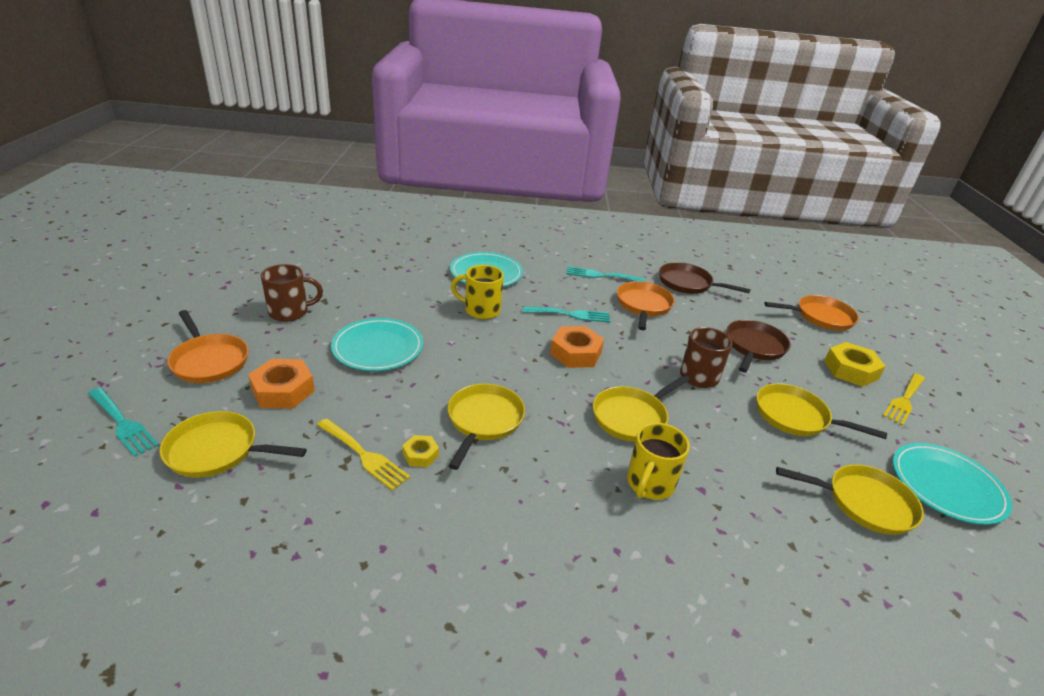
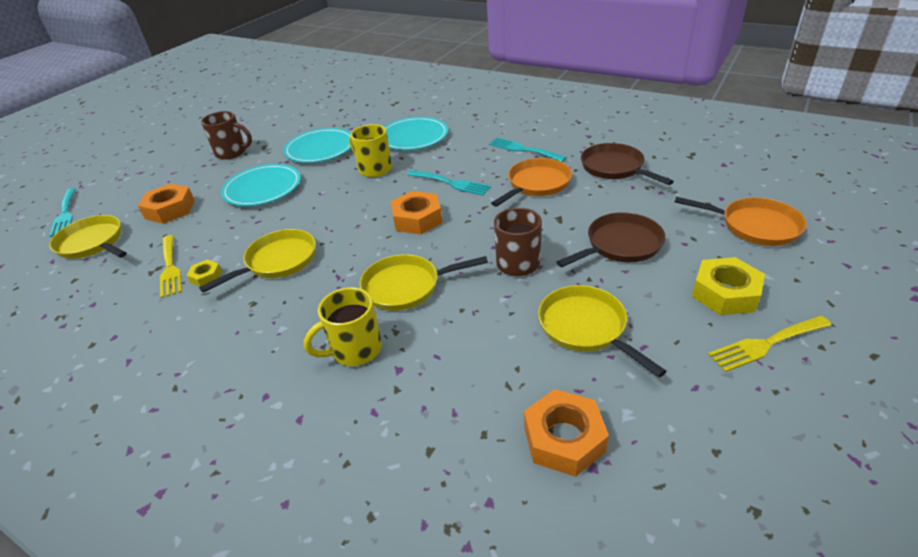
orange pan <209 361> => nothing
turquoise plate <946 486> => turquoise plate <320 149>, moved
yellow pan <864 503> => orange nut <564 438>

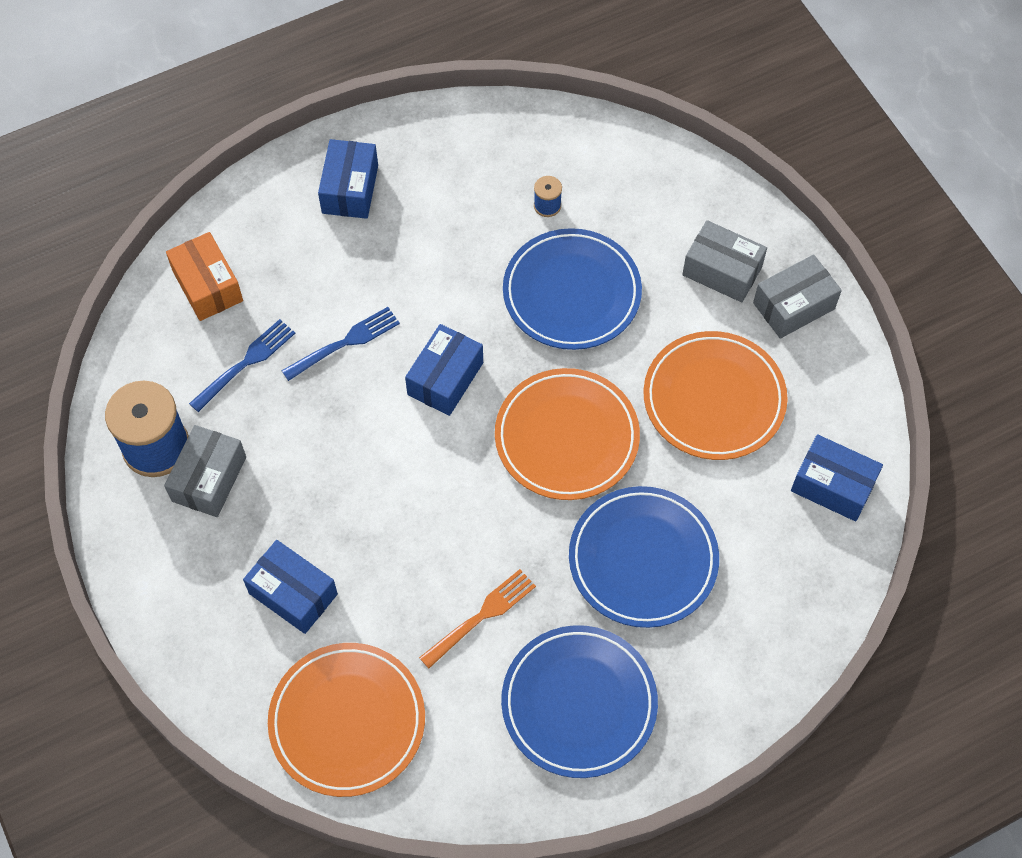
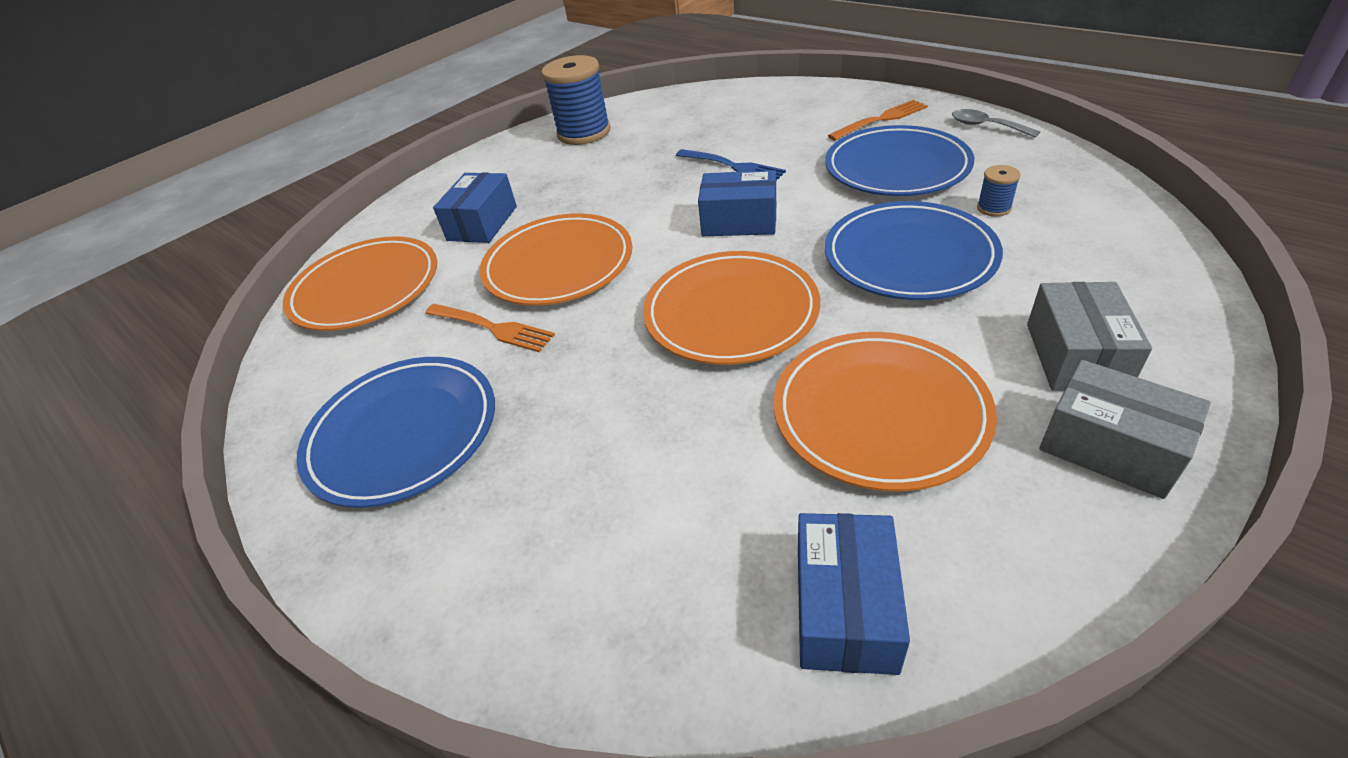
blue box <350 189> => orange fork <881 119>
orange box <208 286> => nothing
blue fork <246 363> => nothing
grey box <209 479> => nothing
blue plate <643 559> => blue plate <896 168>, moved
nothing => grey spoon <986 126>
nothing => orange plate <558 265>

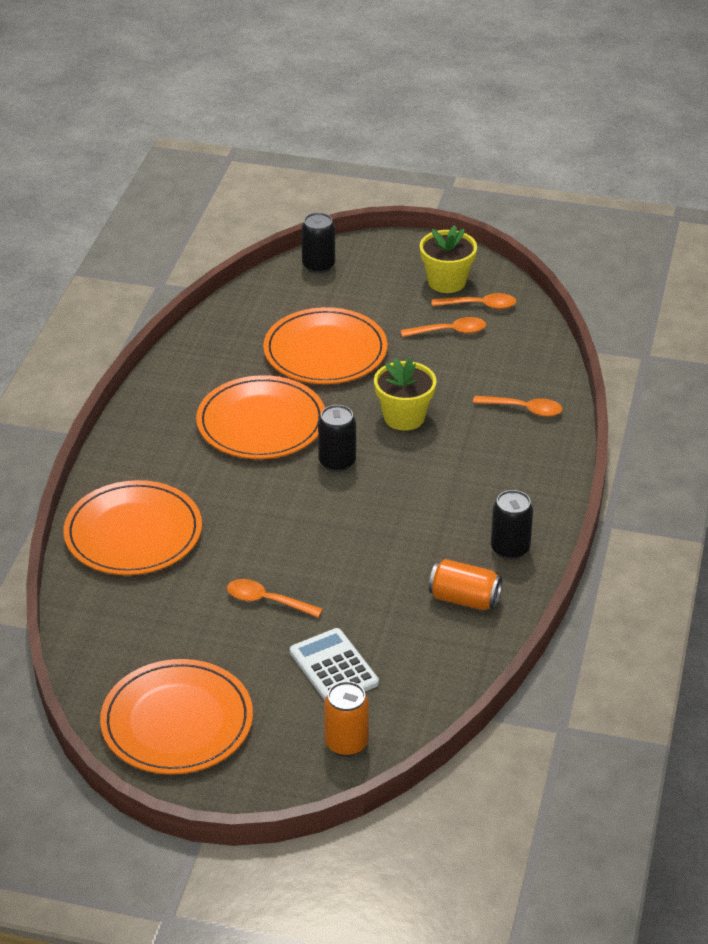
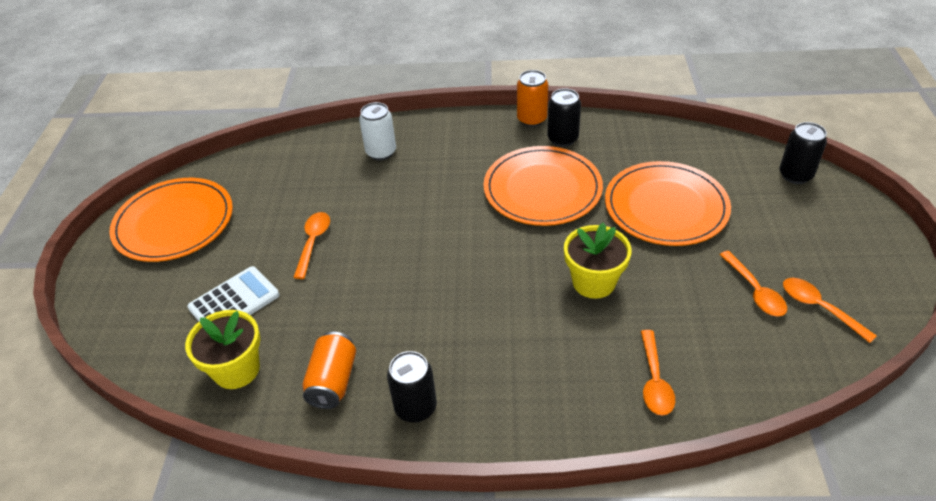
yellow flower pot <447 282> => yellow flower pot <236 369>, moved
orange spoon <479 305> => orange spoon <819 308>, 150 degrees clockwise
black can <337 462> => black can <562 139>, moved
orange plate <133 533> => white can <381 152>
orange can <346 743> => orange can <532 119>, moved

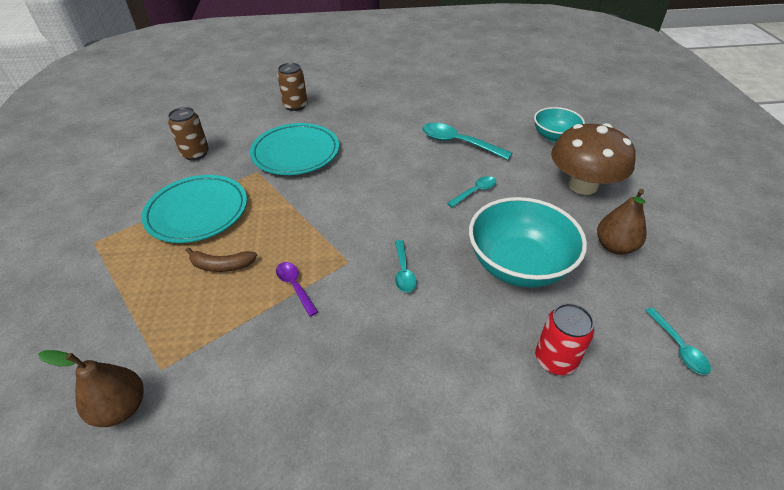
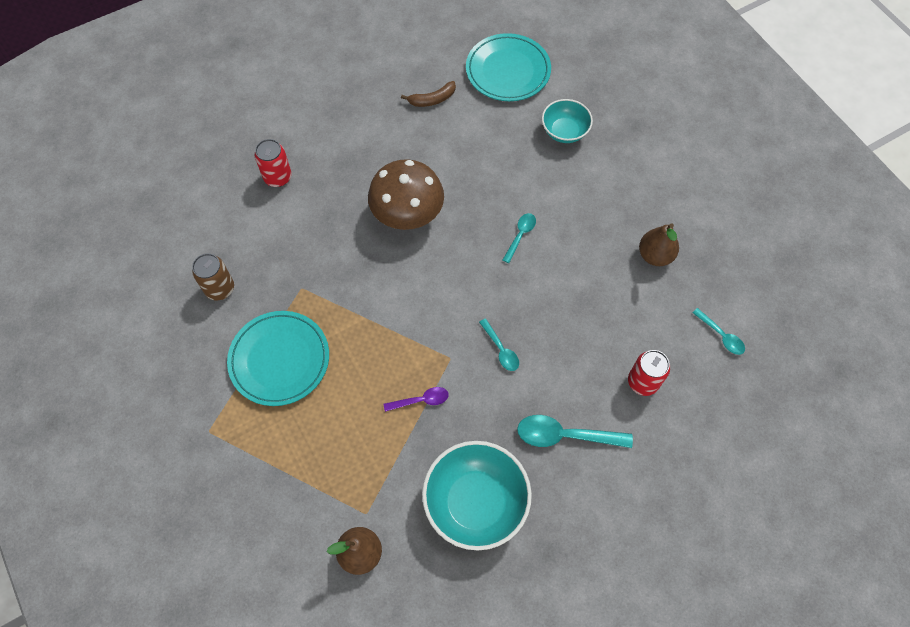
brown can <295 106> => red can <278 177>
turquoise plate <295 153> => turquoise plate <508 71>, moved
turquoise spoon <458 143> => turquoise spoon <565 435>, moved
brown mushroom <582 185> => brown mushroom <407 213>, moved
turquoise bowl <518 265> => turquoise bowl <475 502>, moved
brown banana <221 265> => brown banana <432 99>, moved
purple spoon <295 286> => purple spoon <421 400>, 135 degrees clockwise

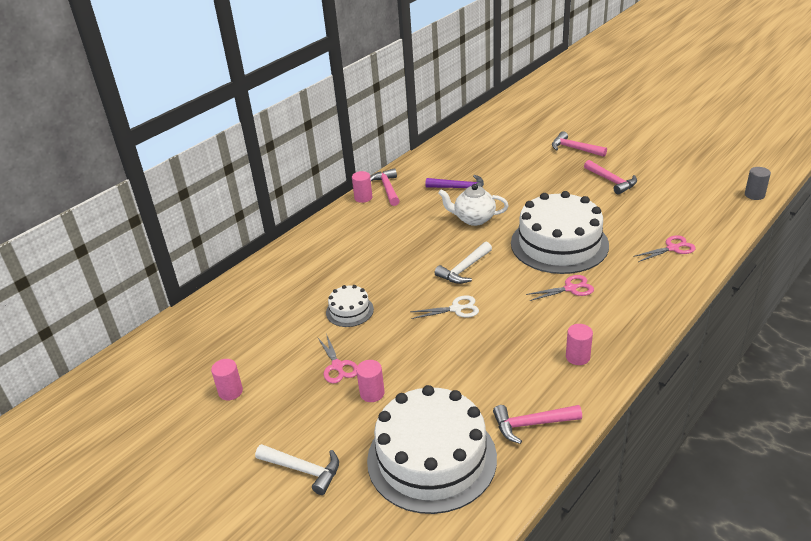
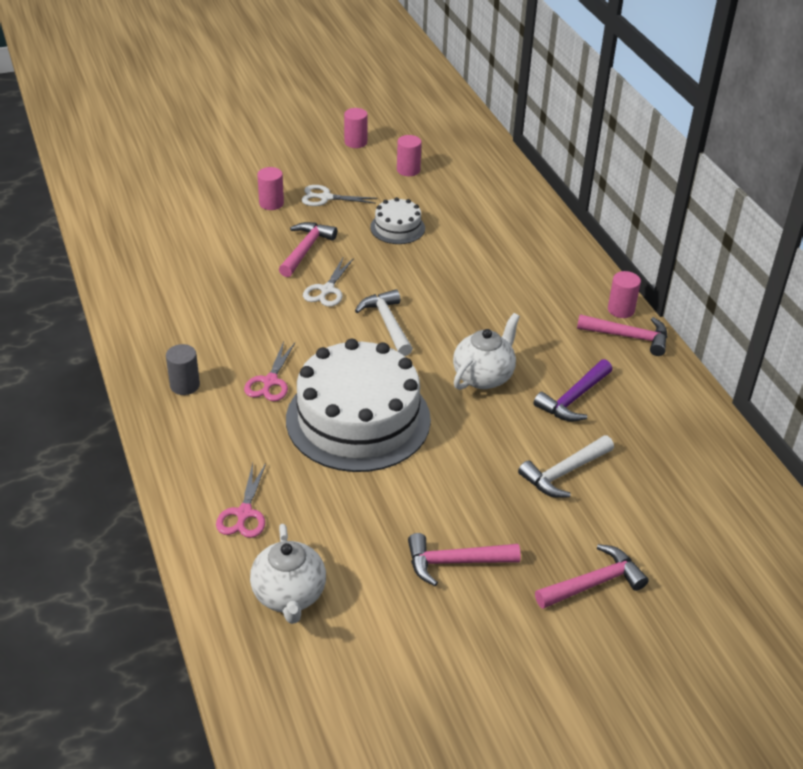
grey cylinder <754 195> => grey cylinder <185 385>, moved
pink cylinder <577 357> => pink cylinder <408 170>, moved
pink scissors <337 366> => white scissors <326 197>
white cake <431 458> => nothing
pink hammer <531 424> => pink hammer <306 249>, moved
white hammer <304 470> => white hammer <564 473>, moved
nothing => white teapot <289 596>

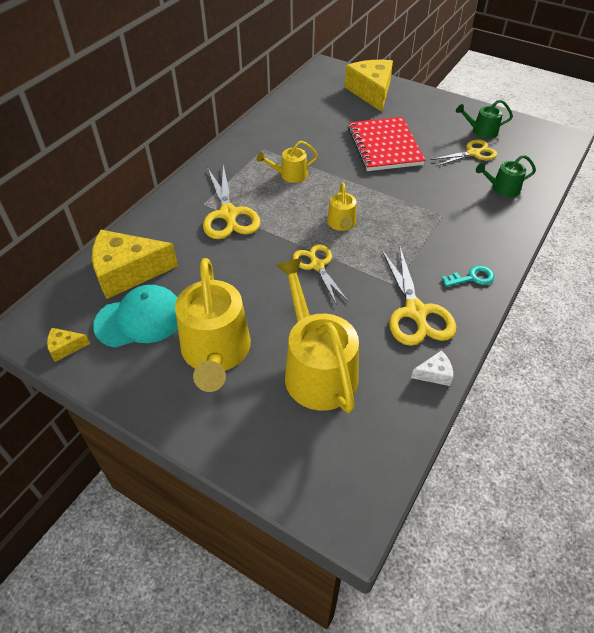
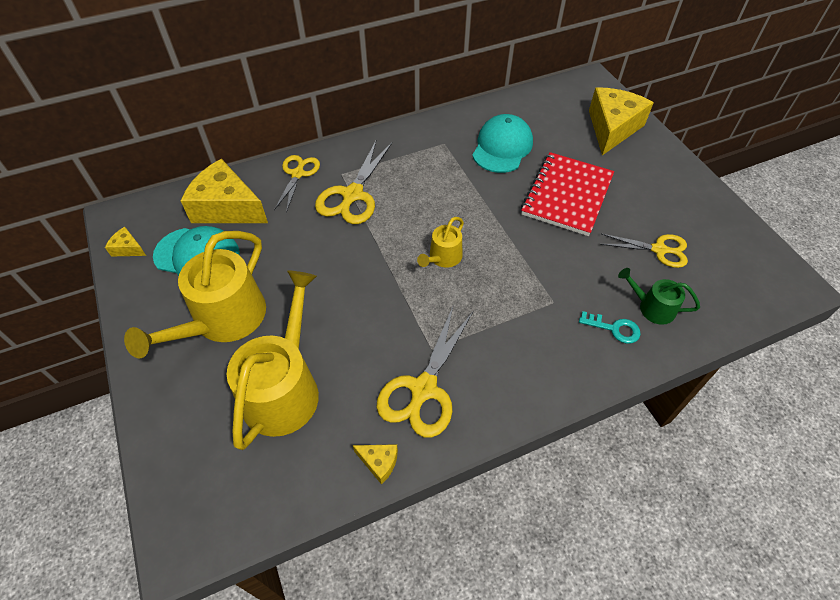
green watering can <481 131> => nothing
yellow watering can <290 175> => nothing
yellow scissors <317 265> => yellow scissors <298 174>, moved
turquoise key <472 278> => turquoise key <614 328>, moved
white cheese <434 374> => yellow cheese <379 462>
nothing => turquoise cap <502 147>

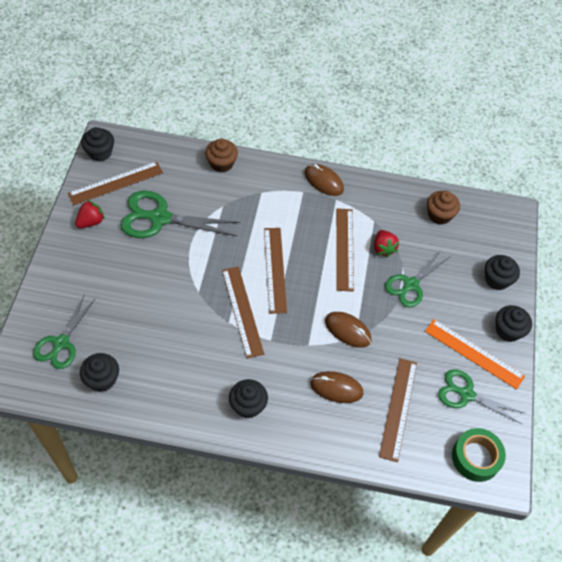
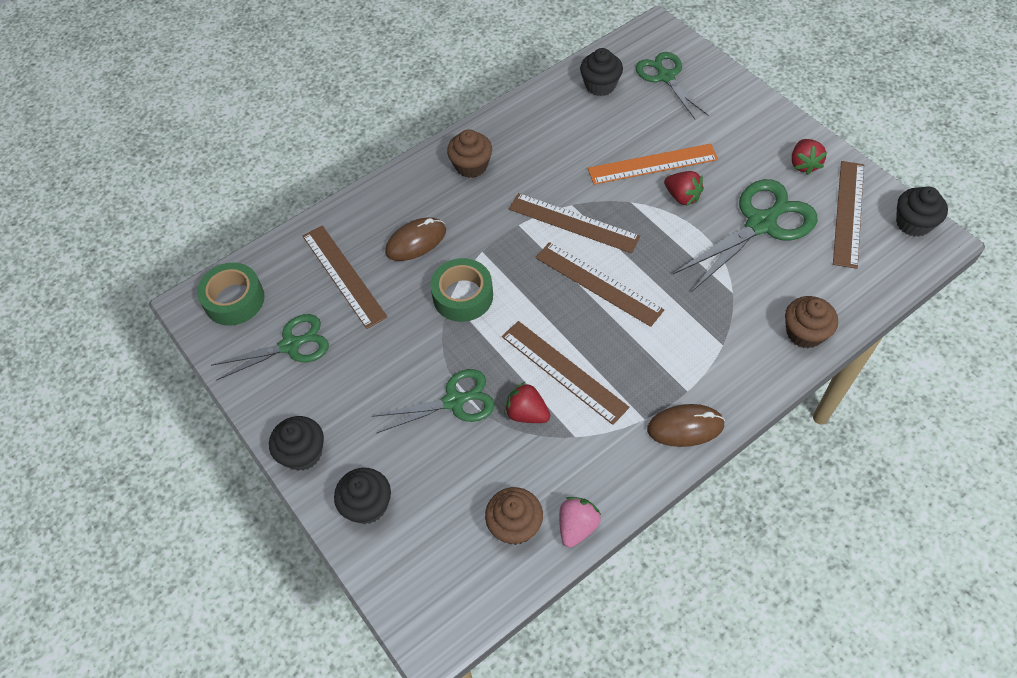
green scissors <411 284> => green scissors <454 401>, 75 degrees clockwise
brown mouse <347 330> => green tape <463 296>
orange ruler <474 353> => orange ruler <652 164>, moved
black cupcake <248 405> => brown cupcake <471 166>
nothing => red strawberry <682 197>
nothing => pink strawberry <577 526>

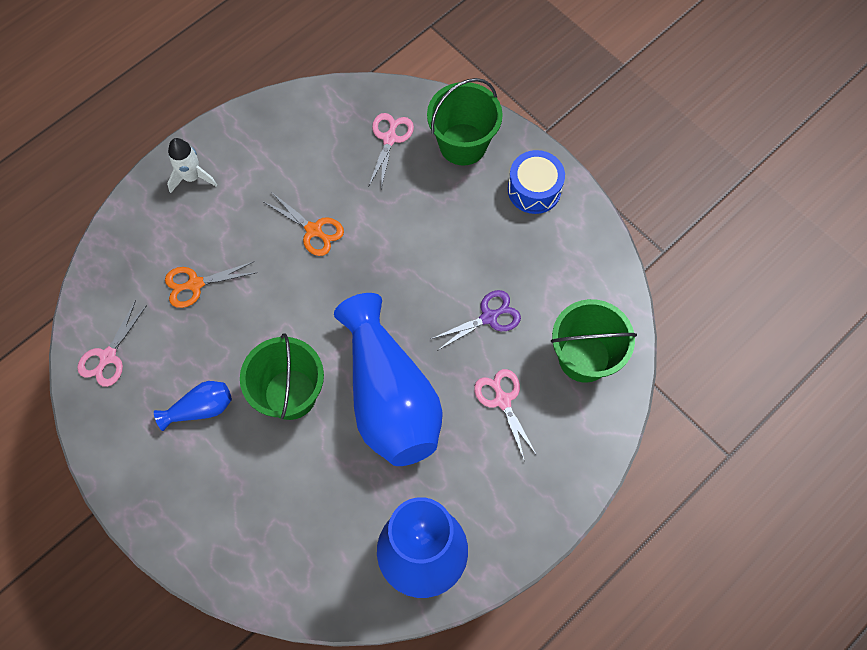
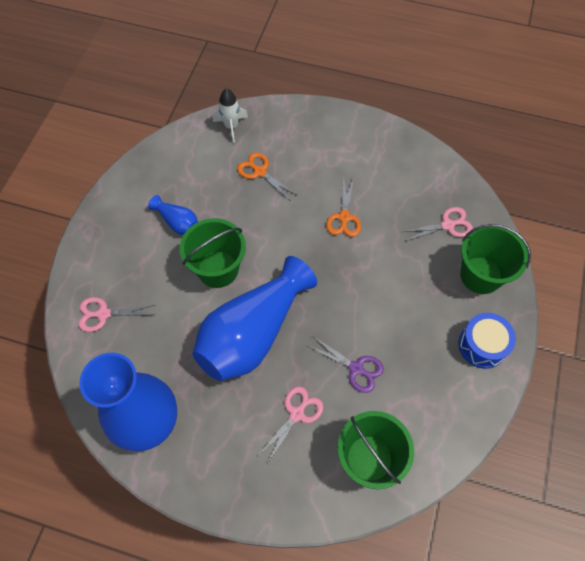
white rocket <192 177> => white rocket <231 126>, moved
pink scissors <108 357> => pink scissors <103 314>, moved

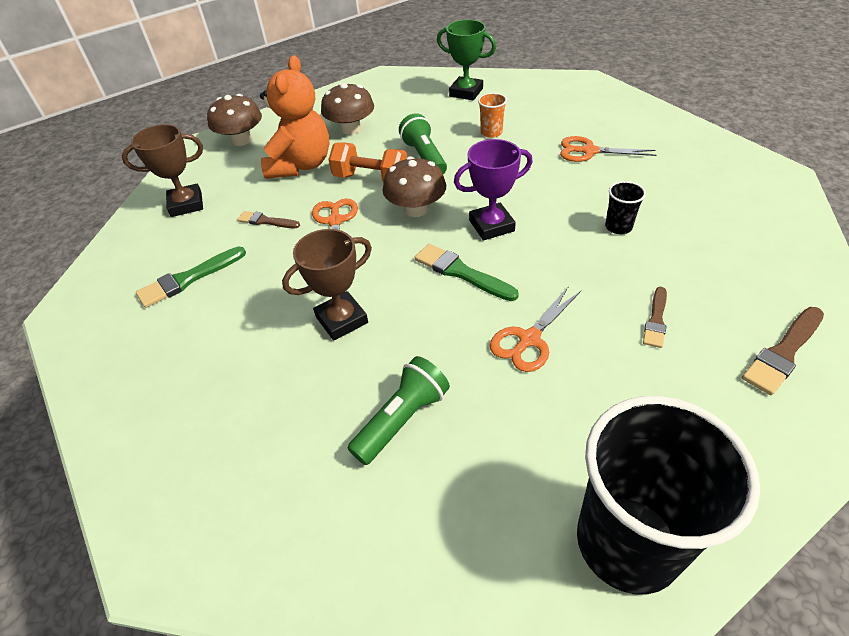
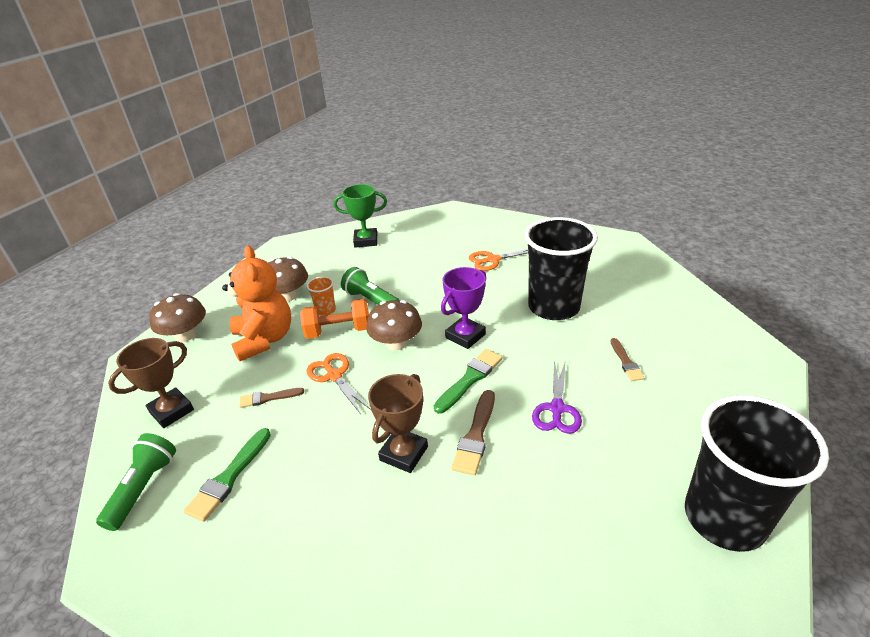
orange cup <491 133> => orange cup <325 310>, moved
black cup <618 227> => black cup <553 307>, x2.47
green brush <461 272> => green brush <470 379>, 120 degrees clockwise
orange scissors <529 339> => purple scissors <557 409>
brown brush <783 353> => brown brush <475 435>, moved
green flashlight <402 419> => green flashlight <143 488>, moved

